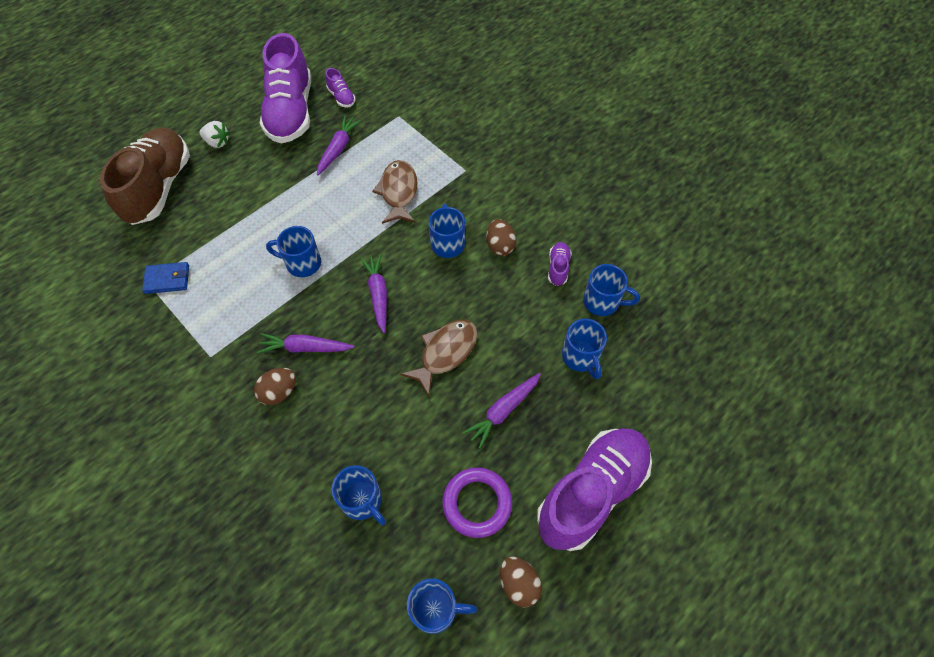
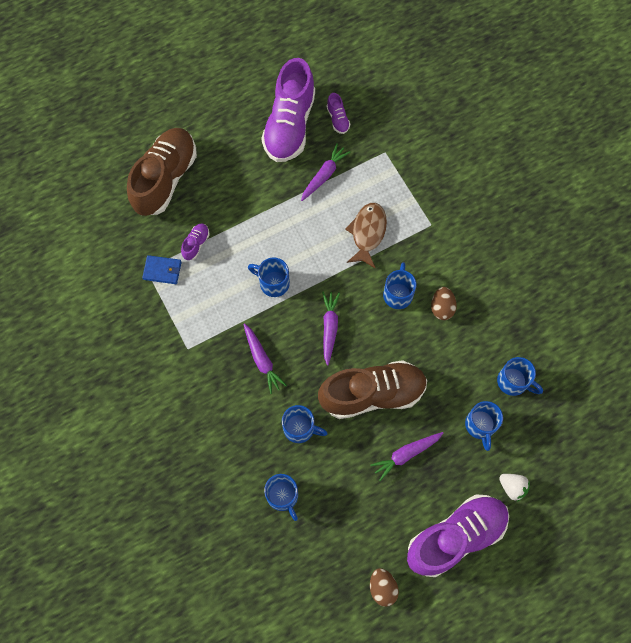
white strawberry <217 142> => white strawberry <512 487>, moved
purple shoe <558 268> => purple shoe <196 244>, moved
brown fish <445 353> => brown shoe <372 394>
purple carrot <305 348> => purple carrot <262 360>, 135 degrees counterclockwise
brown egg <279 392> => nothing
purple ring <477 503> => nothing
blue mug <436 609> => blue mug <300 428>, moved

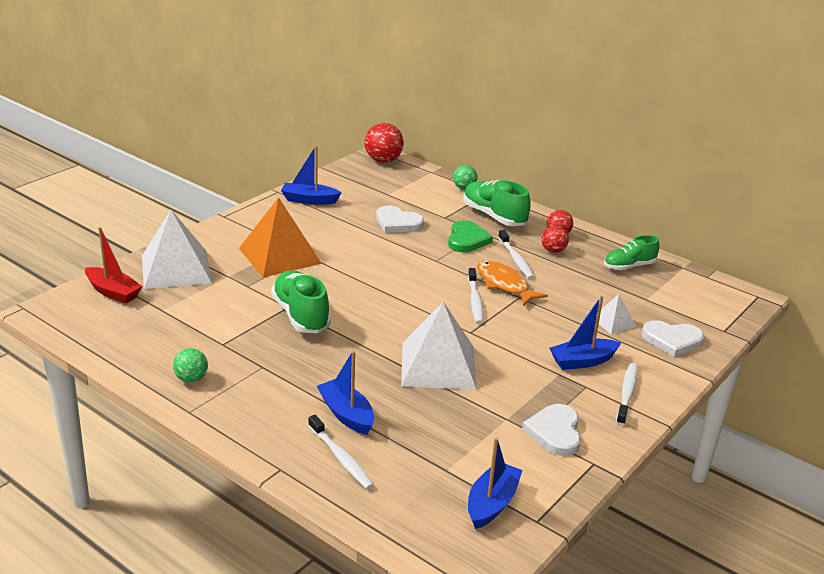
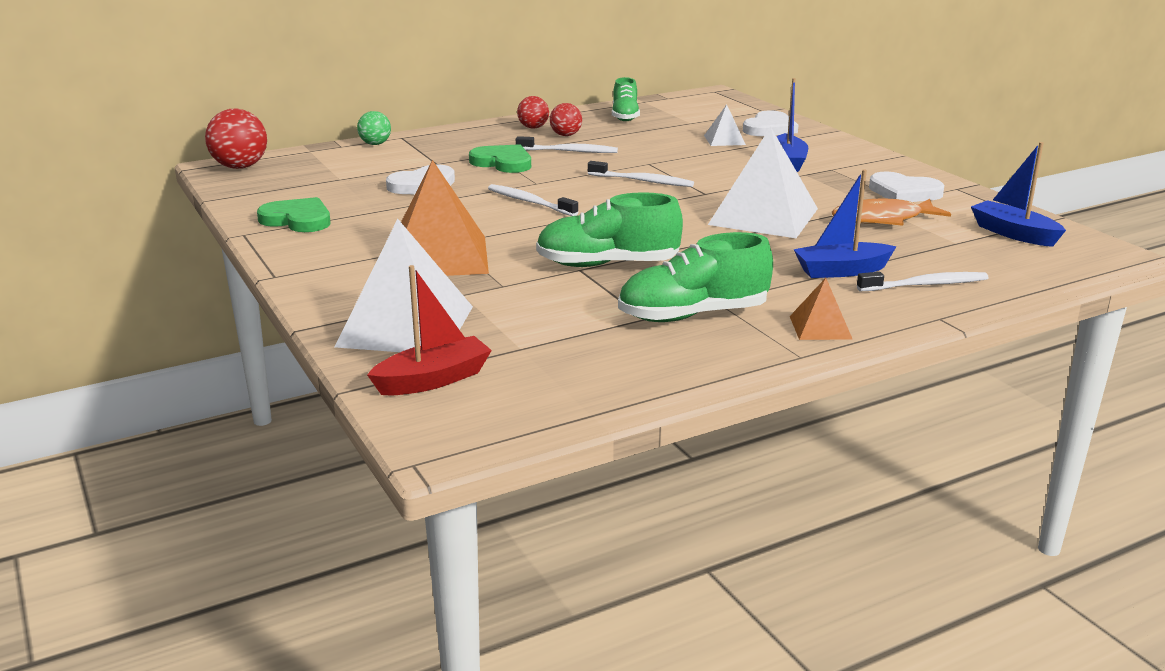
blue boat <309 200> => green heart <298 220>
green shoe <494 216> => green shoe <693 315>, moved
orange fish <504 284> => orange fish <882 219>, moved
green ball <191 379> => nothing
white toothbrush <627 393> => white toothbrush <530 202>, moved
nothing => orange pyramid <820 327>

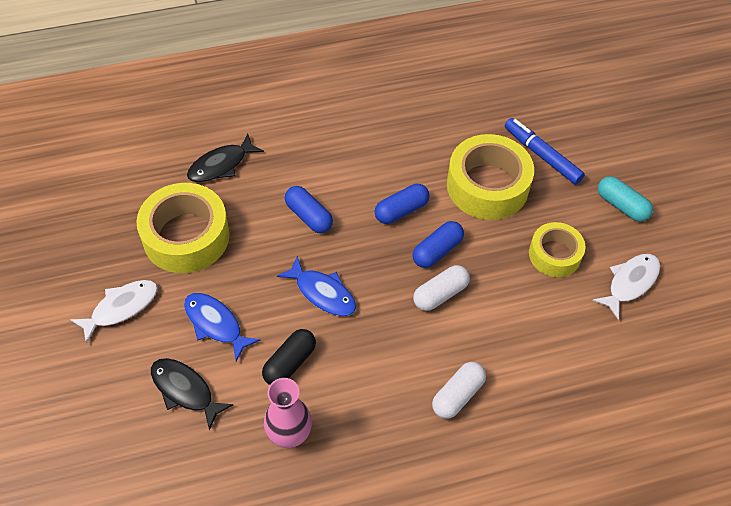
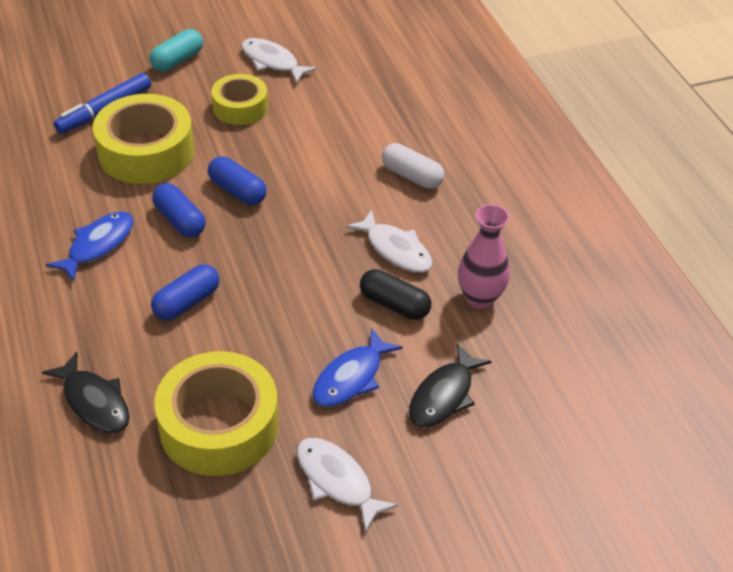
blue fish <322 293> => blue fish <98 245>, moved
white capsule <440 294> => nothing
nothing => white fish <395 250>

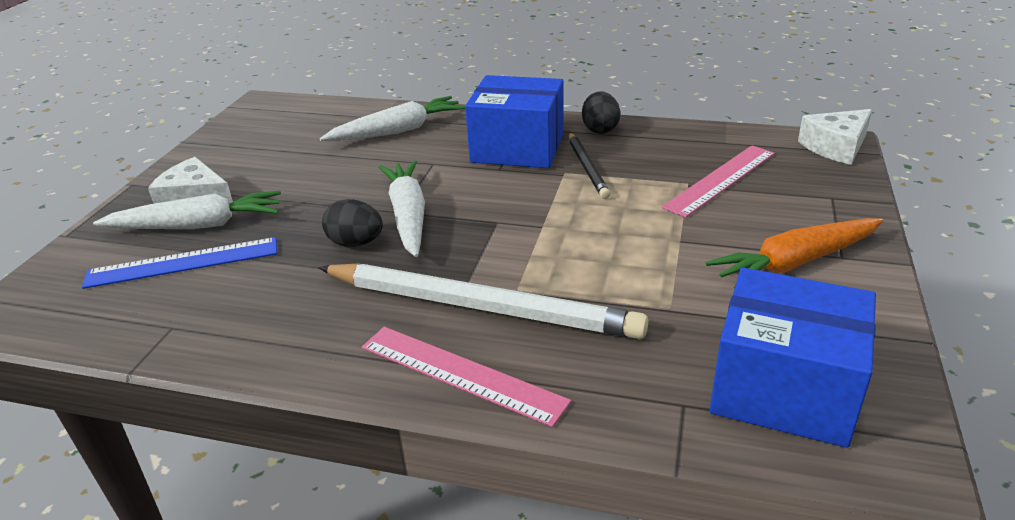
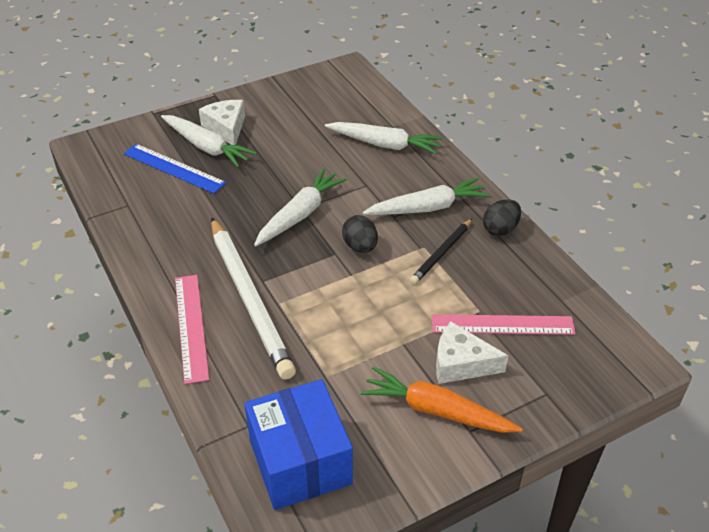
blue box <517 148> => white carrot <427 208>
white cheese <836 147> => white cheese <461 363>, moved
black egg <356 243> => black egg <360 246>, moved

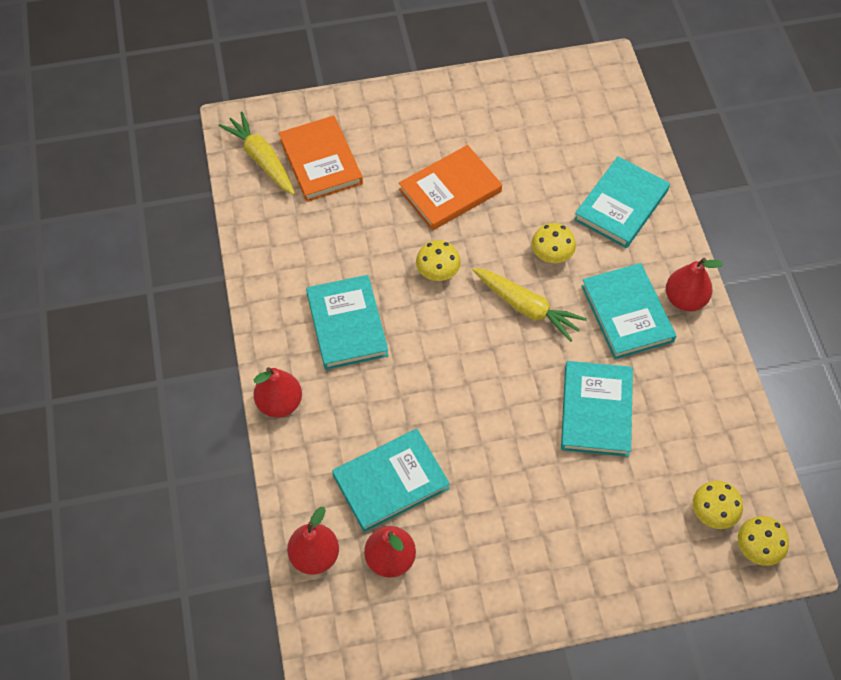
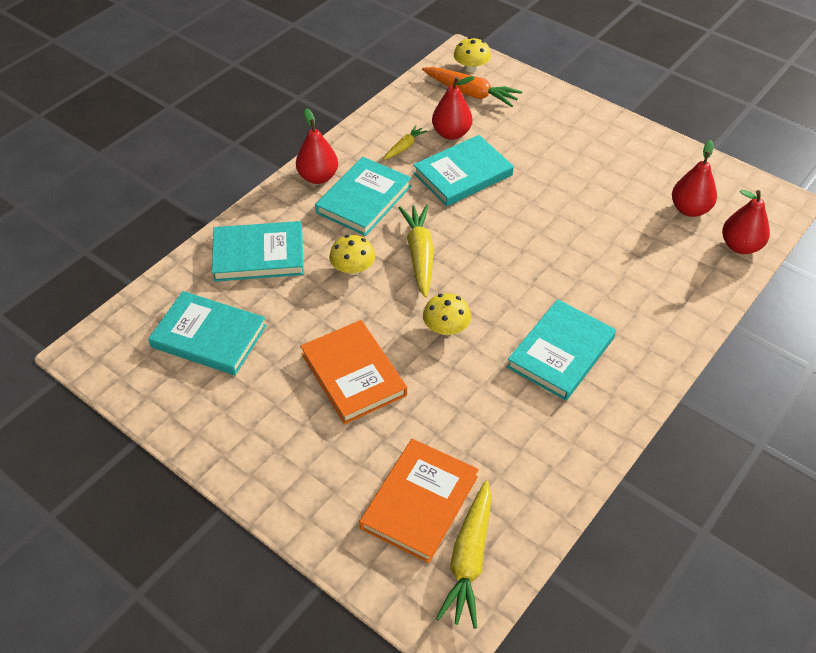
orange book <450 191> => orange book <353 374>, 45 degrees clockwise
red pear <279 403> => red pear <451 133>, moved
turquoise book <391 482> => turquoise book <209 336>, moved
yellow mushroom <713 512> => orange carrot <471 93>
nothing => yellow carrot <404 147>

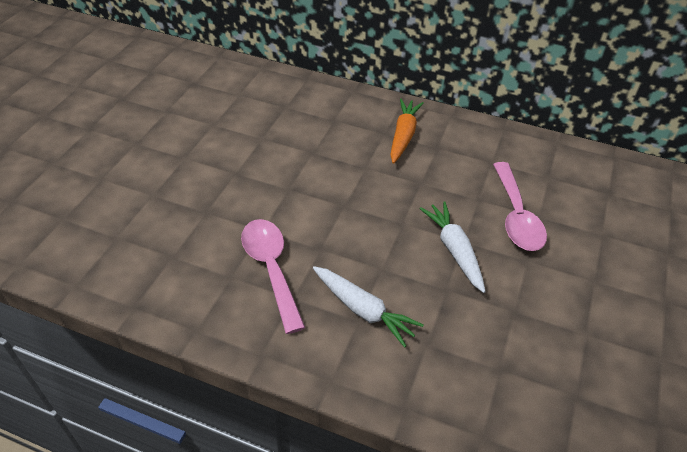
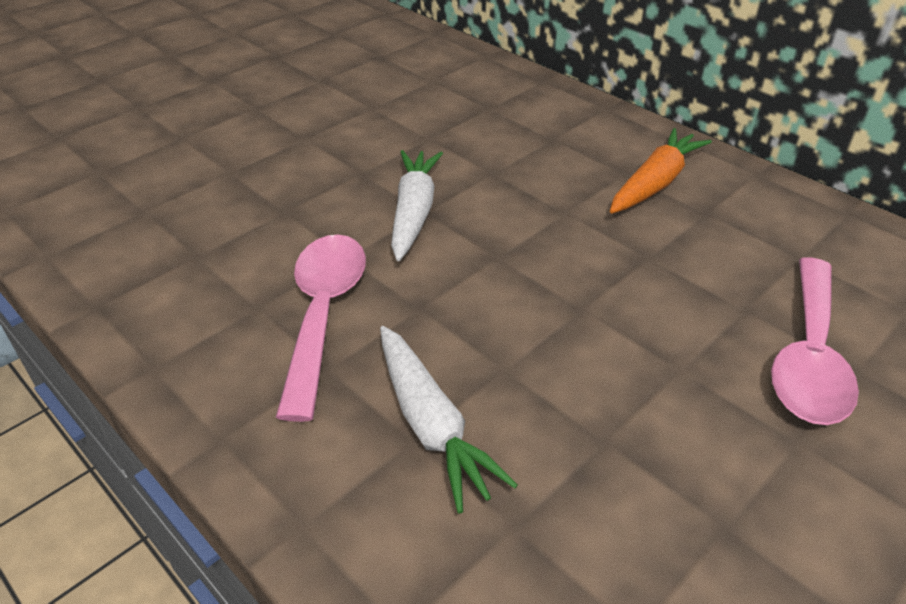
white carrot <454 250> => white carrot <414 212>, moved

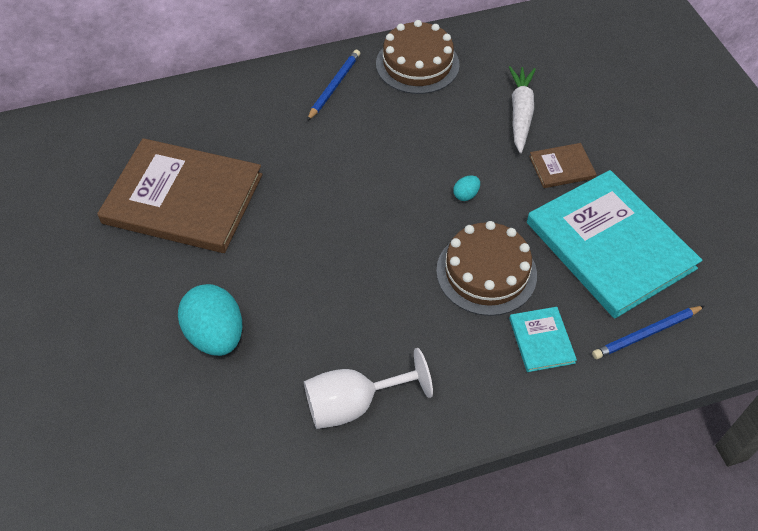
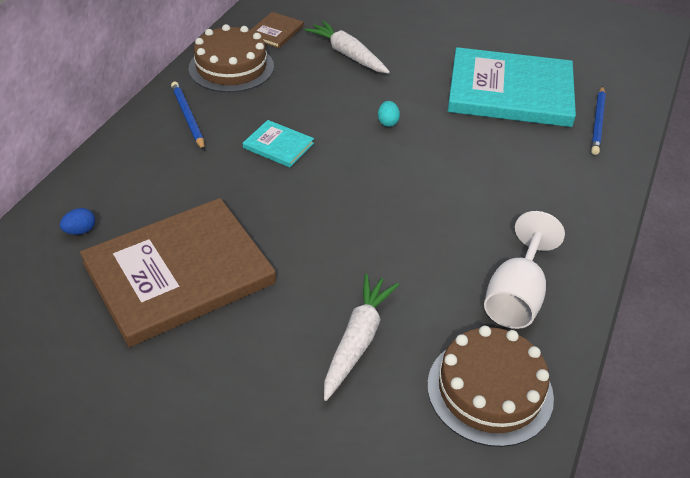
brown book <561 167> => brown book <275 32>, moved
brown cake <486 272> => brown cake <490 390>, moved
turquoise egg <216 335> => white carrot <357 340>
turquoise book <541 340> => turquoise book <278 145>, moved
nothing => blue egg <80 231>

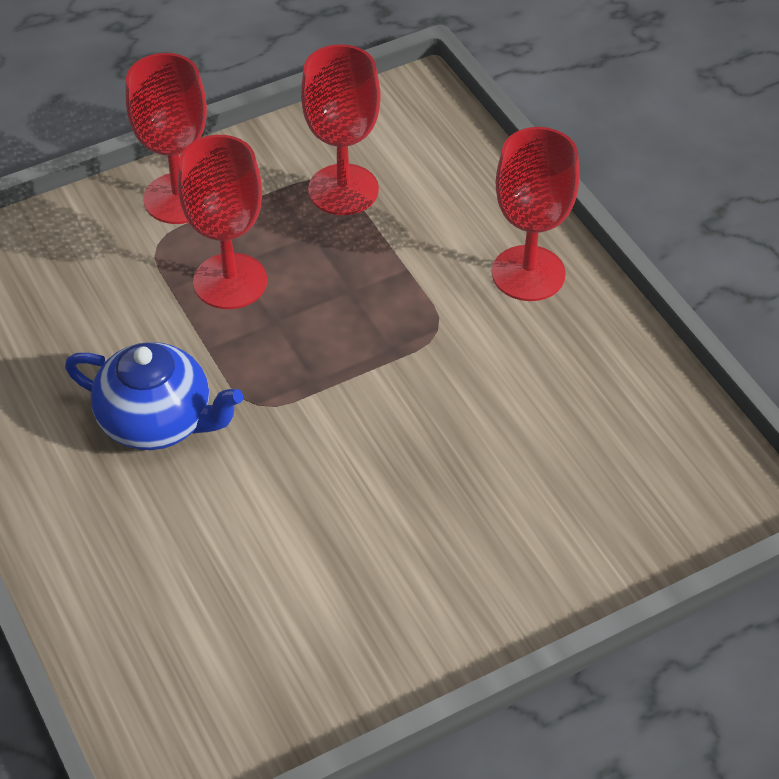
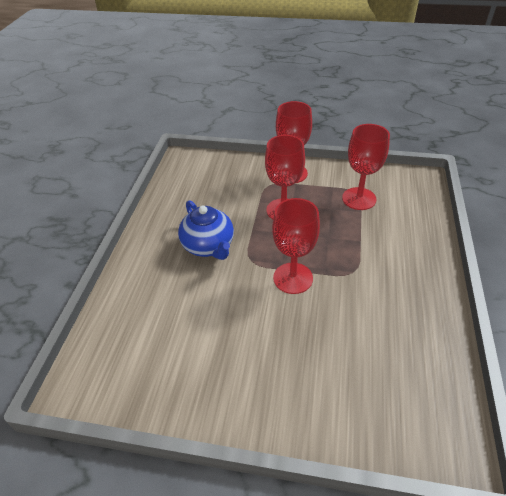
red goblet <528 273> => red goblet <293 278>, moved

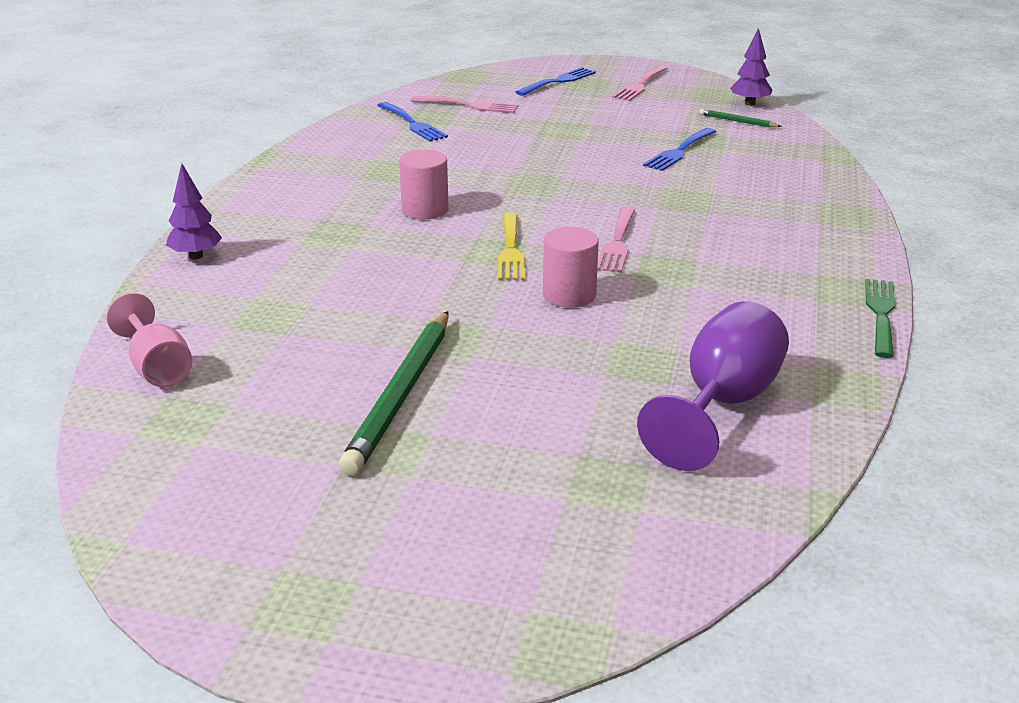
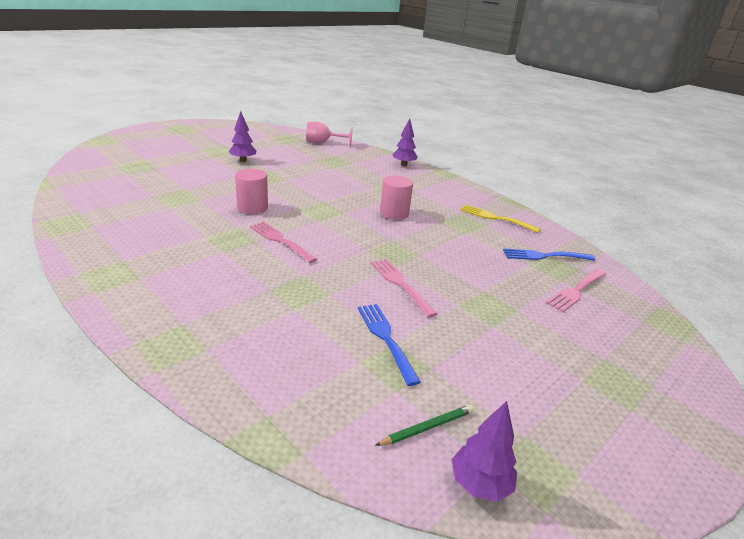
pink fork <640 85> => pink fork <400 284>, moved
blue fork <558 81> => nothing
yellow fork <511 250> => yellow fork <495 218>, moved
green fork <880 314> => nothing
purple goblet <722 404> => nothing
green pencil <401 394> => purple tree <243 160>

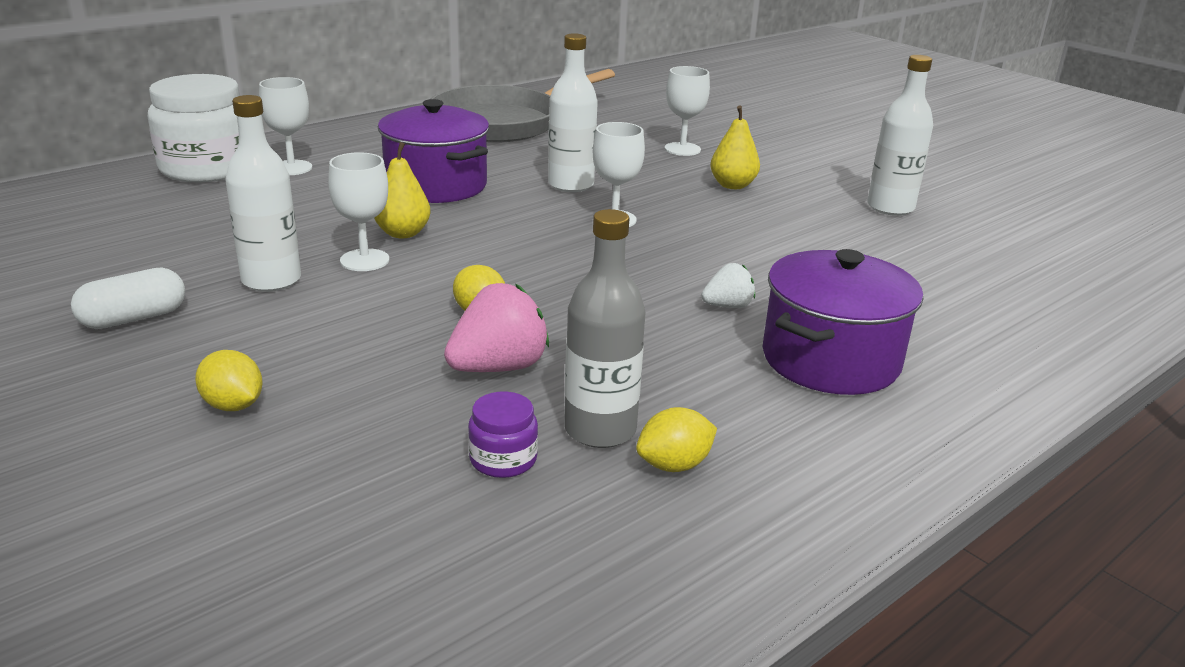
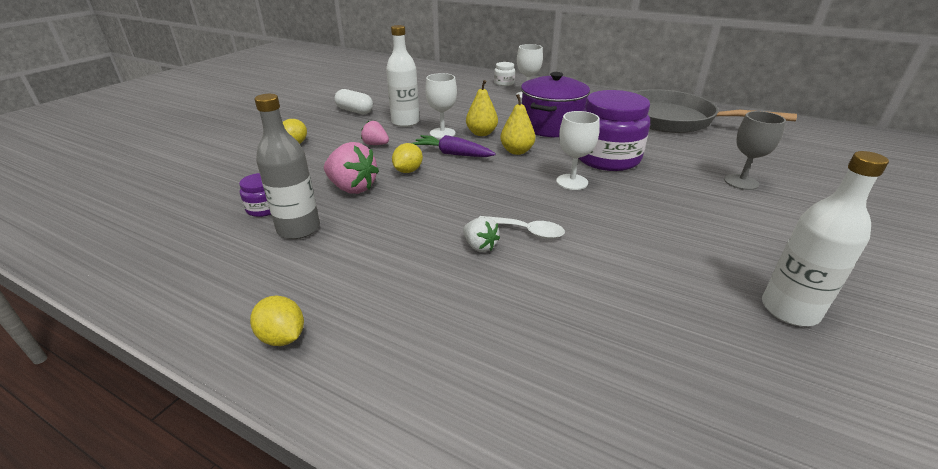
white bottle <571 185> => purple jar <607 158>
white goblet <682 149> => grey goblet <741 182>
white jar <207 168> => white jar <504 83>, x0.45
yellow pear <732 185> => yellow pear <516 151>, moved
purple pot <830 360> => nothing
yellow lemon <674 465> => yellow lemon <282 337>, moved
nothing => pink strawberry <375 144>
nothing => purple carrot <452 154>
nothing => white spoon <526 231>

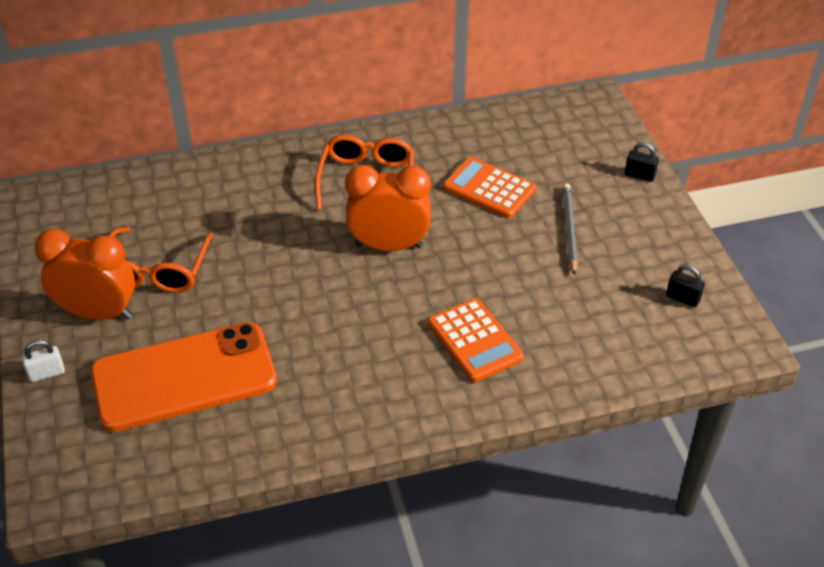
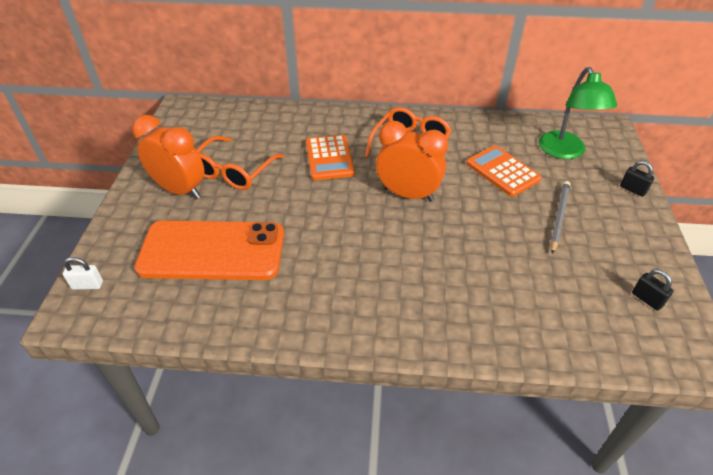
orange calculator <474 340> => orange calculator <329 158>, moved
white padlock <47 373> => white padlock <87 285>, moved
nothing => green lamp <565 152>

